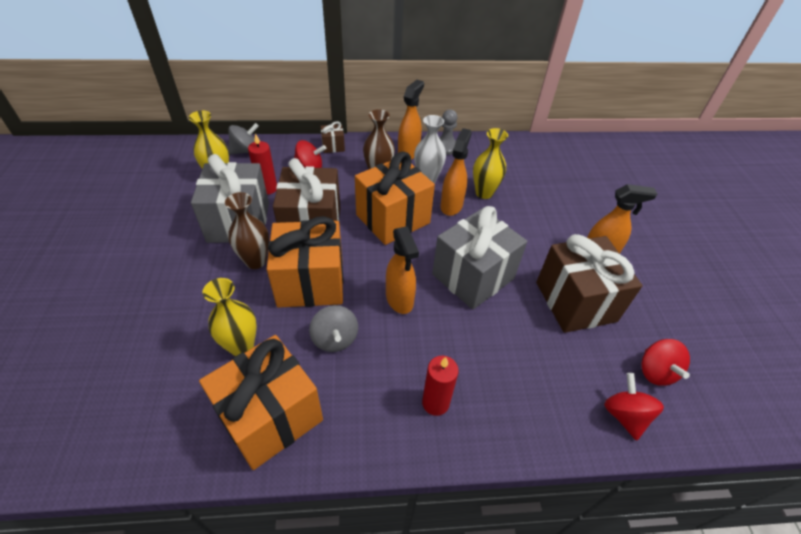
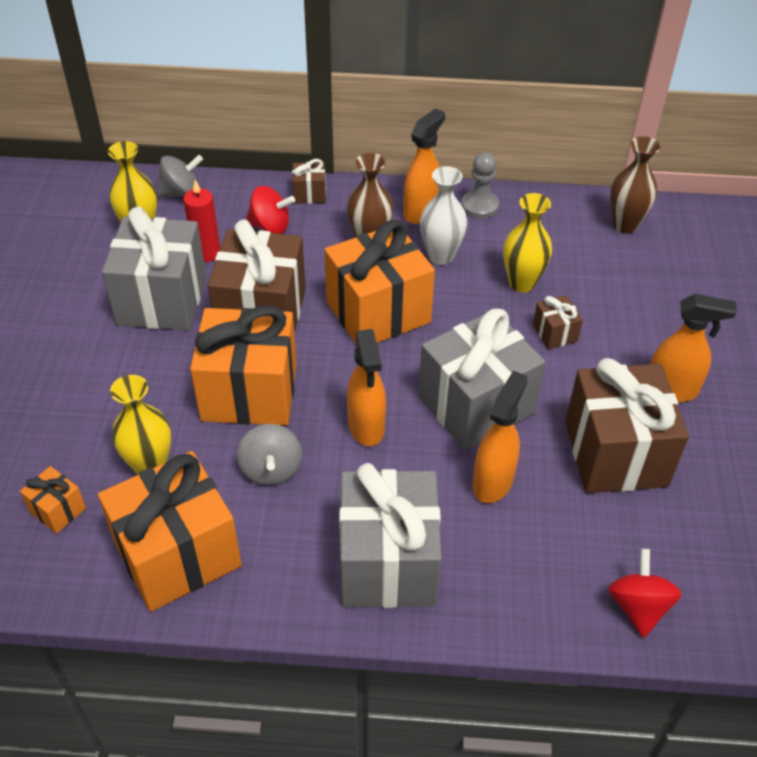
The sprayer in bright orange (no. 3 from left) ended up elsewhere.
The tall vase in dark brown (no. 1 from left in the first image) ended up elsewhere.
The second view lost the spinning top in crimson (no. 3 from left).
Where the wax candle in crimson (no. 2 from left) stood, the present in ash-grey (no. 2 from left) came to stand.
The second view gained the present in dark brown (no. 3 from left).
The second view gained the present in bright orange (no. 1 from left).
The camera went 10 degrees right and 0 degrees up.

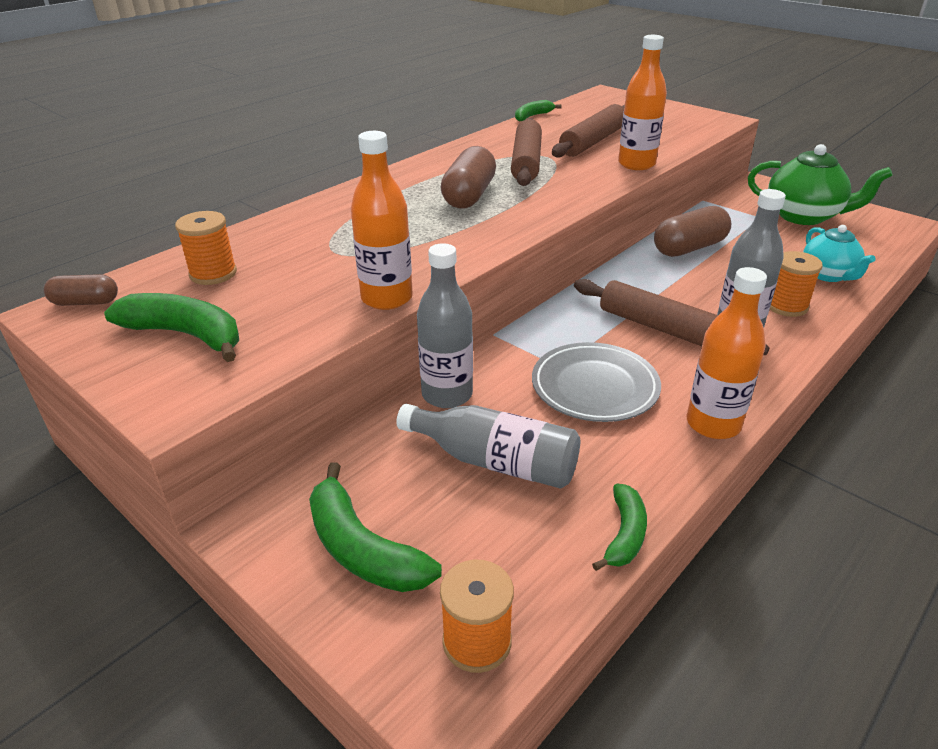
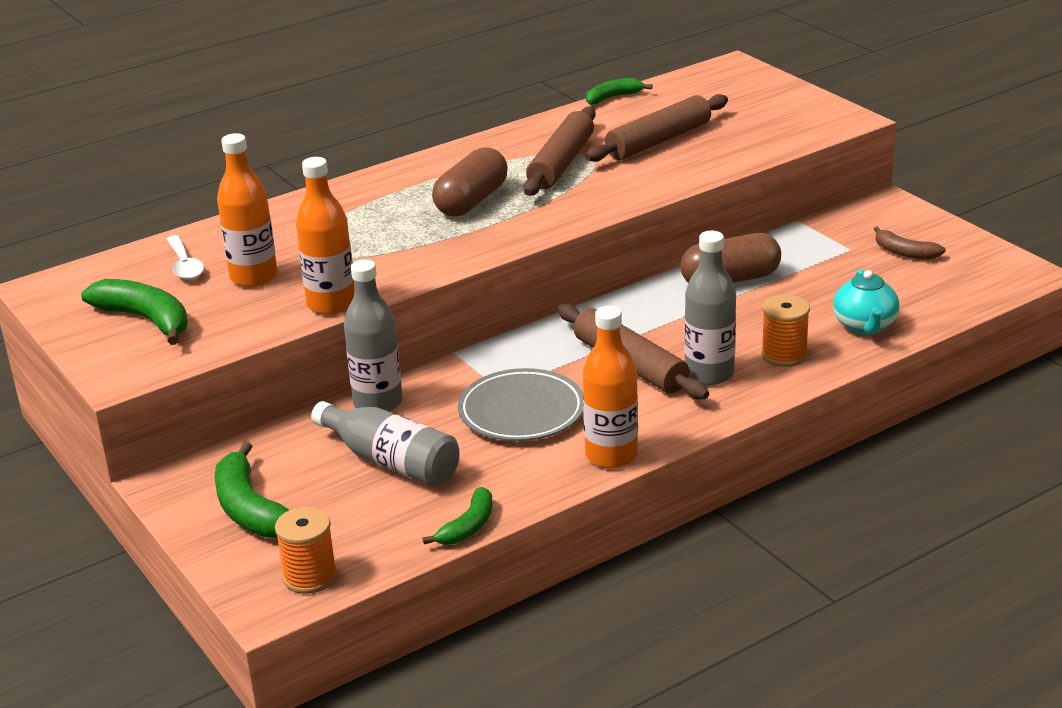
The bottle in bright orange (no. 2 from left in the first image) ended up elsewhere.
Where the china teapot in emerald stood, the banana in dark brown came to stand.
Where the reel of thread in bright orange (no. 1 from left) stood, the tablespoon in snow-white came to stand.
The second view lost the pill in dark brown (no. 1 from left).
The camera went 15 degrees right and 5 degrees down.

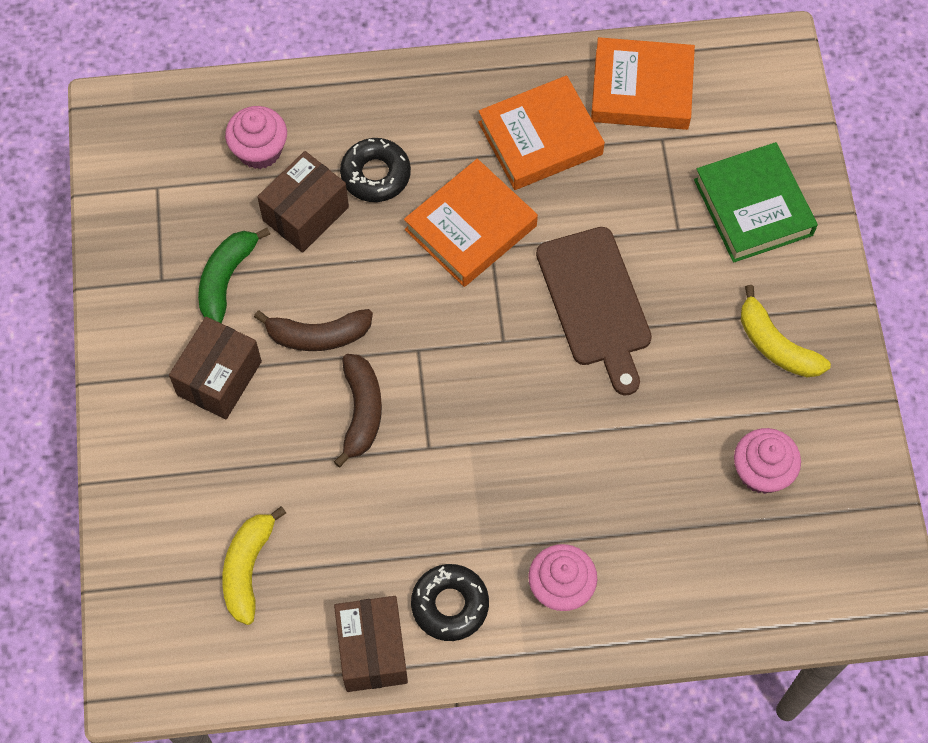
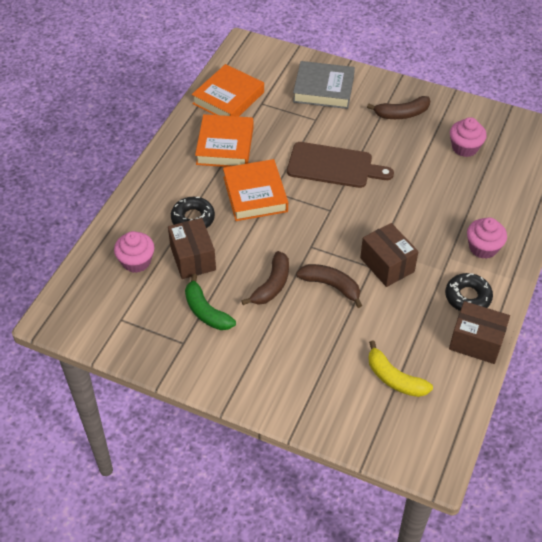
What was the hardcover in emerald turned into the hardcover in ash-grey.
What was the banana in bright yellow (no. 2 from left) turned into the banana in dark brown (no. 3 from left).
The package in dark brown (no. 1 from left in the first image) ended up elsewhere.
The camera went 60 degrees left and 15 degrees down.

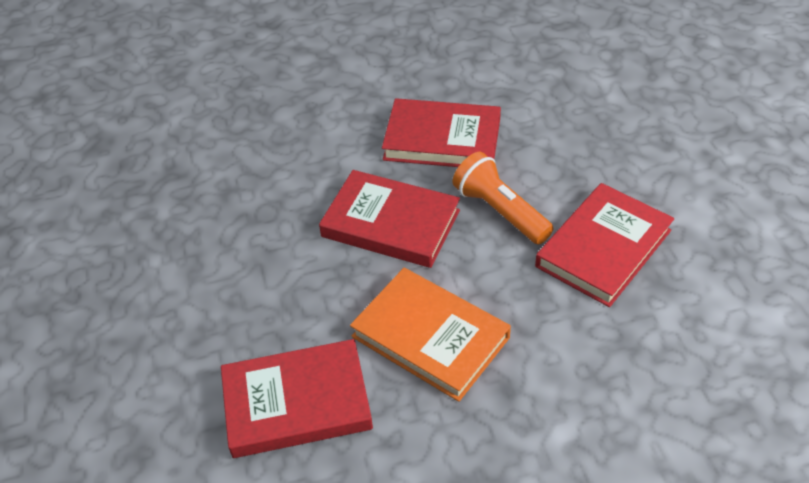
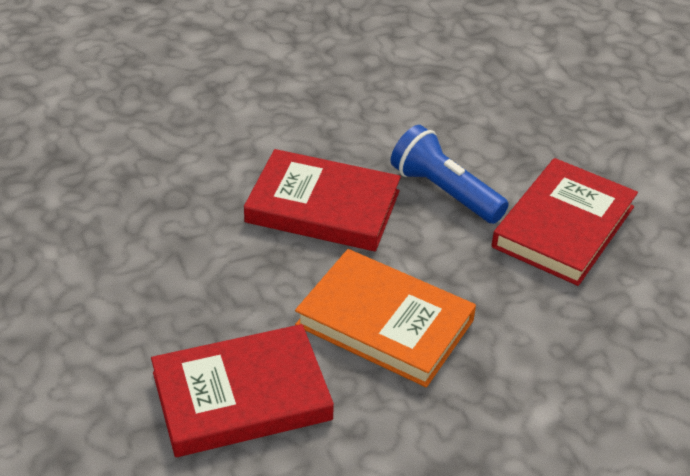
The second view lost the hardcover in crimson (no. 3 from left).
What was the pocket torch in bright orange turned into the pocket torch in cobalt.
The camera went 10 degrees left and 5 degrees down.

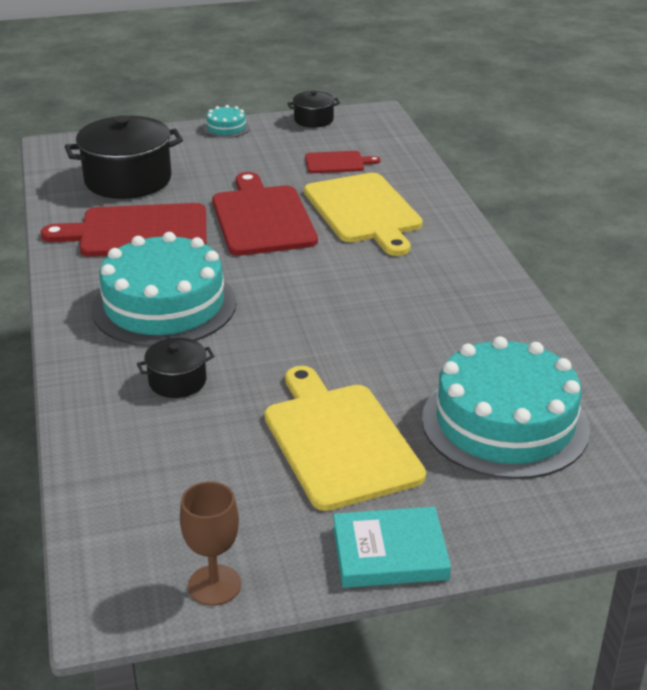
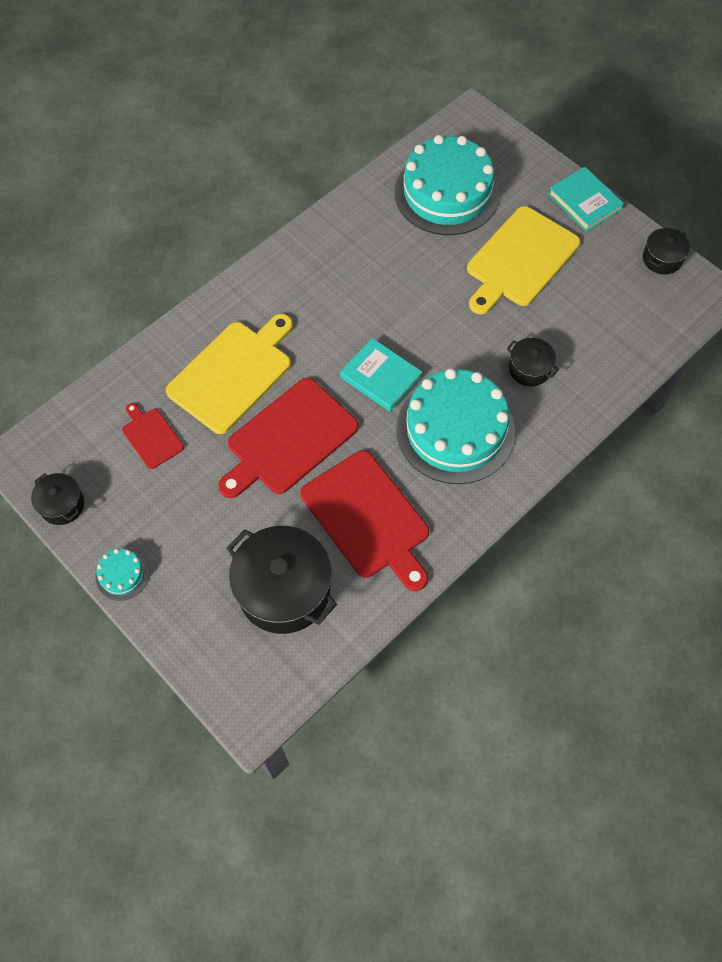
Where the goblet in dark brown stood, the cooking pot in black (no. 4 from left) came to stand.
The second view gained the hardcover in teal (no. 1 from left).
The camera went 120 degrees left and 30 degrees up.

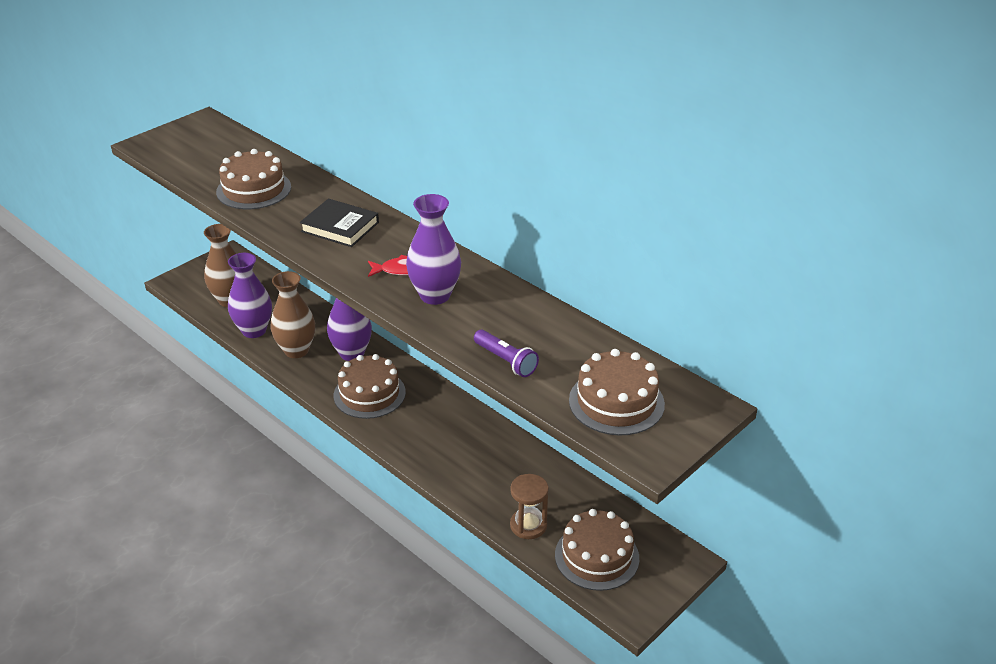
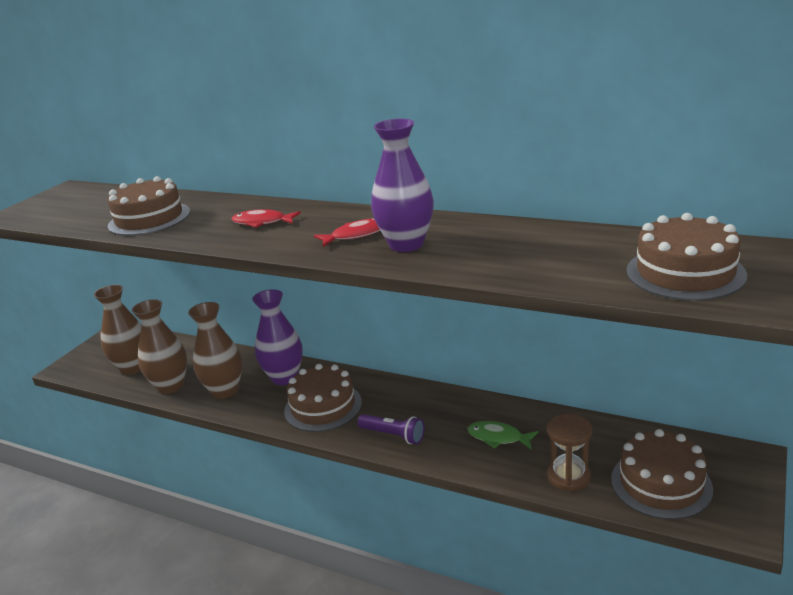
Where the hardcover in black stood, the fish in crimson (no. 1 from left) came to stand.
What was the tall vase in purple (no. 1 from left) turned into the tall vase in dark brown (no. 2 from left).
The pocket torch in purple ended up elsewhere.
The second view gained the fish in emerald.
The camera went 15 degrees left and 10 degrees down.

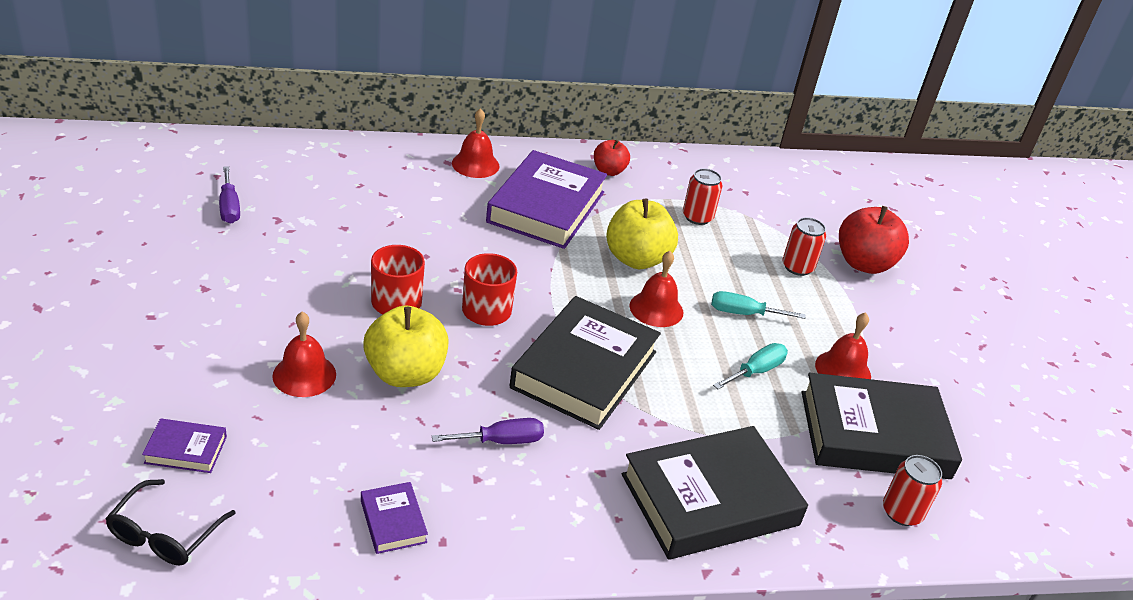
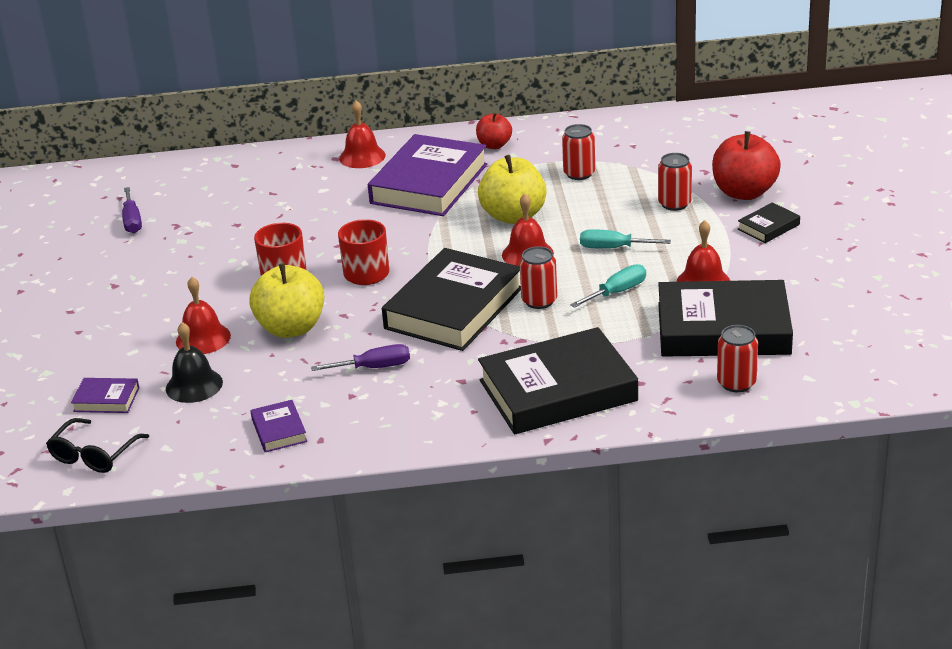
The second view gained the hardcover in black (no. 4 from left).
The second view gained the tin in crimson (no. 1 from left).
The second view gained the school bell in black.
The camera went 10 degrees right and 5 degrees down.

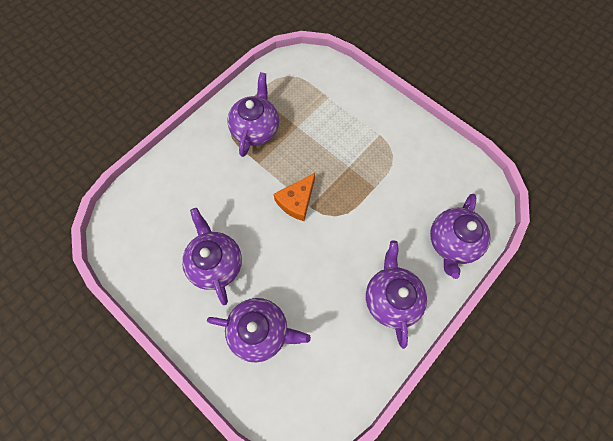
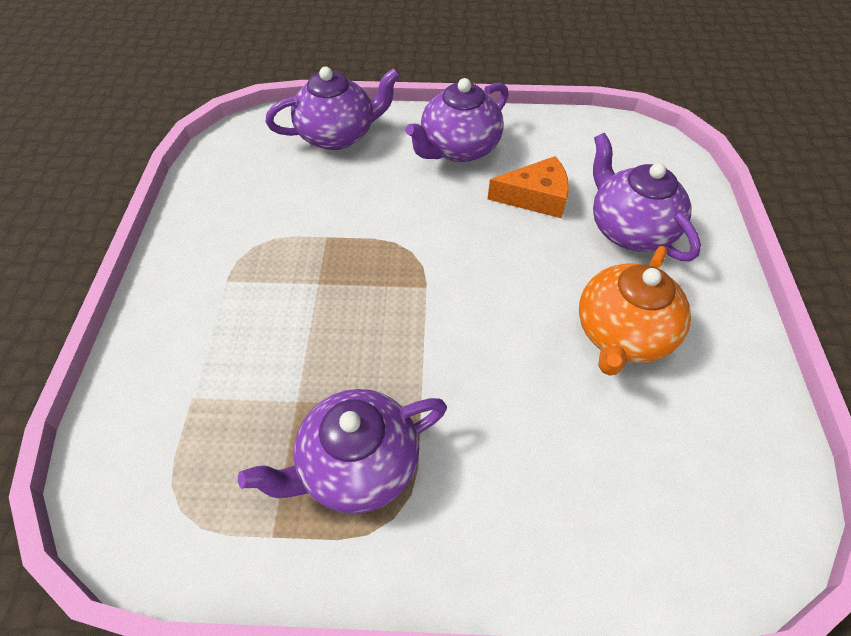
The cheese wedge in bright orange ended up elsewhere.
What was the china teapot in purple (no. 1 from left) turned into the china teapot in bright orange.
The camera went 130 degrees left and 15 degrees down.

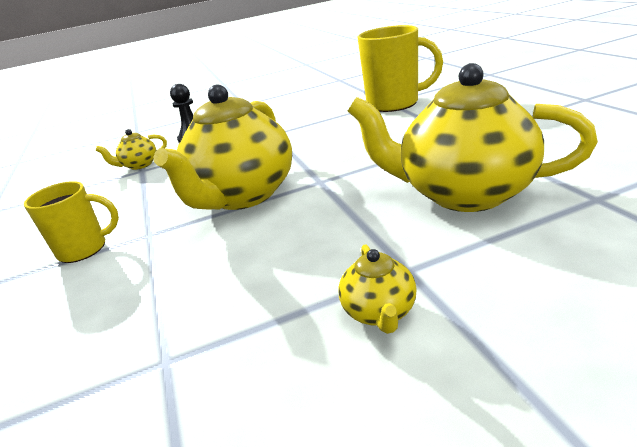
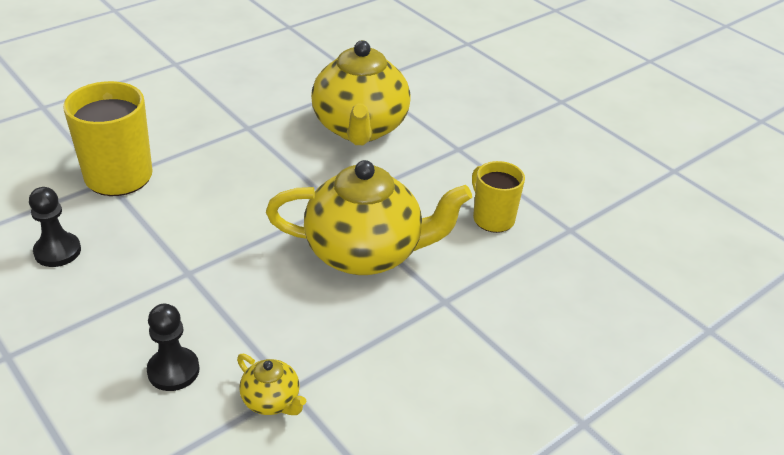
The coffee mug in bright yellow (no. 1 from left in the first image) ended up elsewhere.
The second view lost the china teapot in bright yellow (no. 3 from left).
The second view gained the chess pawn in black (no. 1 from left).
The camera went 115 degrees left and 10 degrees up.

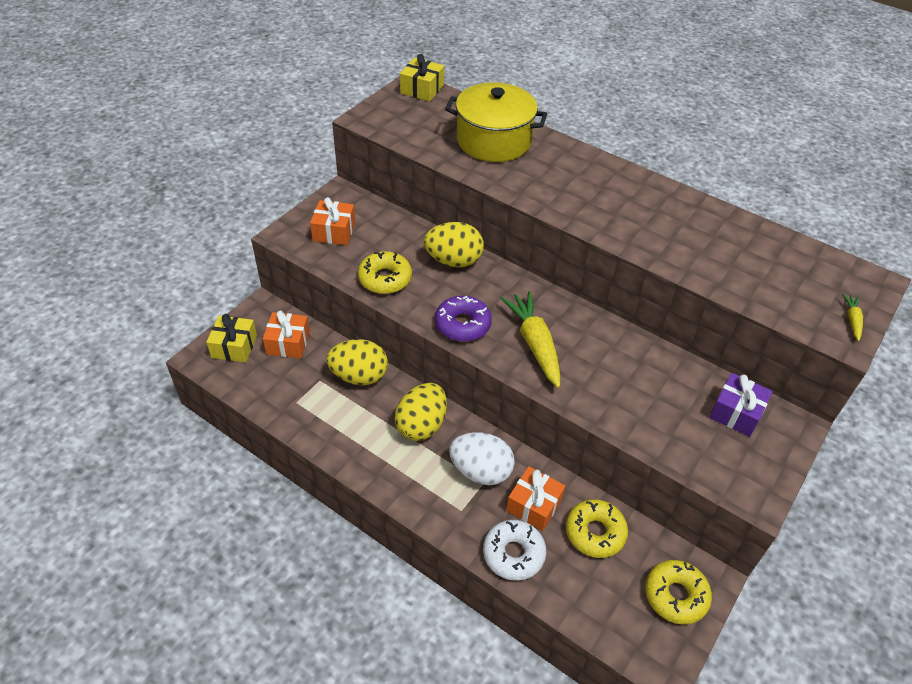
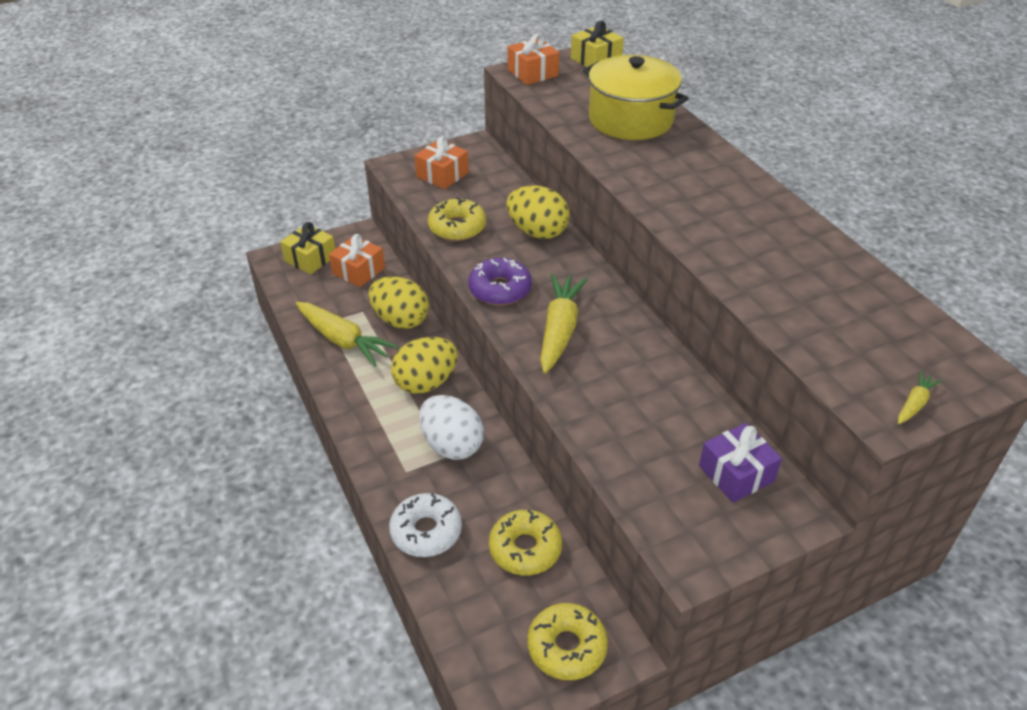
The present in bright orange (no. 3 from left) ended up elsewhere.
The second view gained the root vegetable in bright yellow (no. 1 from left).
The camera went 30 degrees right and 5 degrees down.

